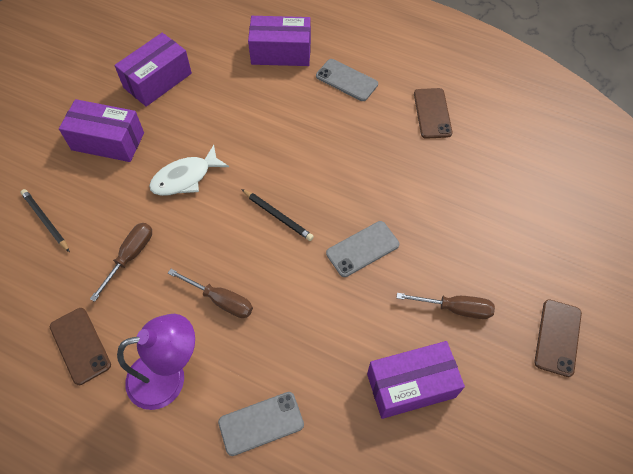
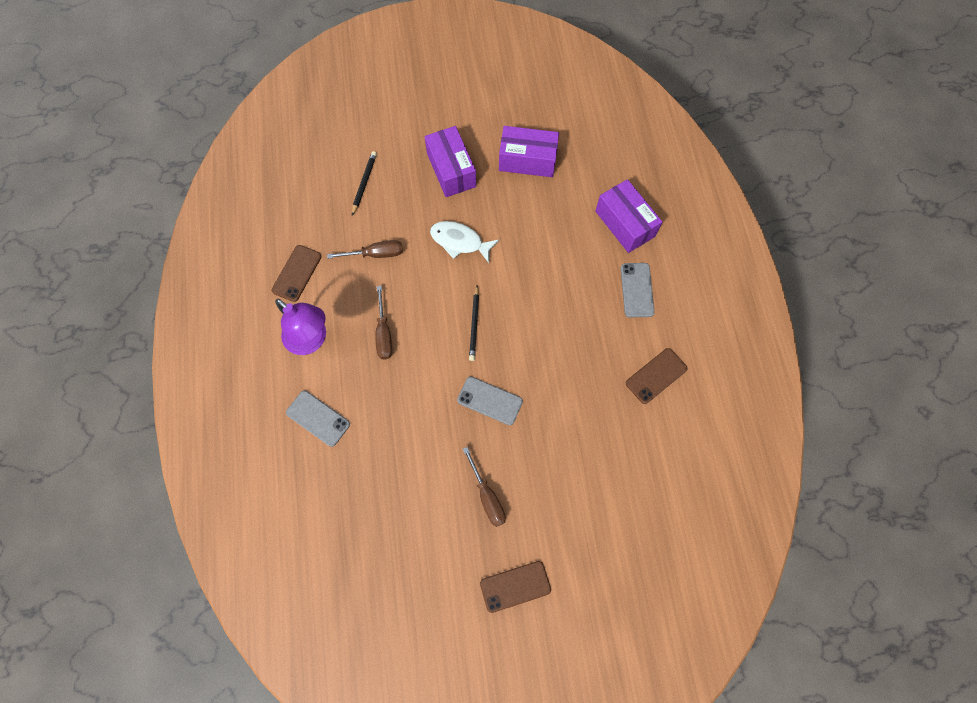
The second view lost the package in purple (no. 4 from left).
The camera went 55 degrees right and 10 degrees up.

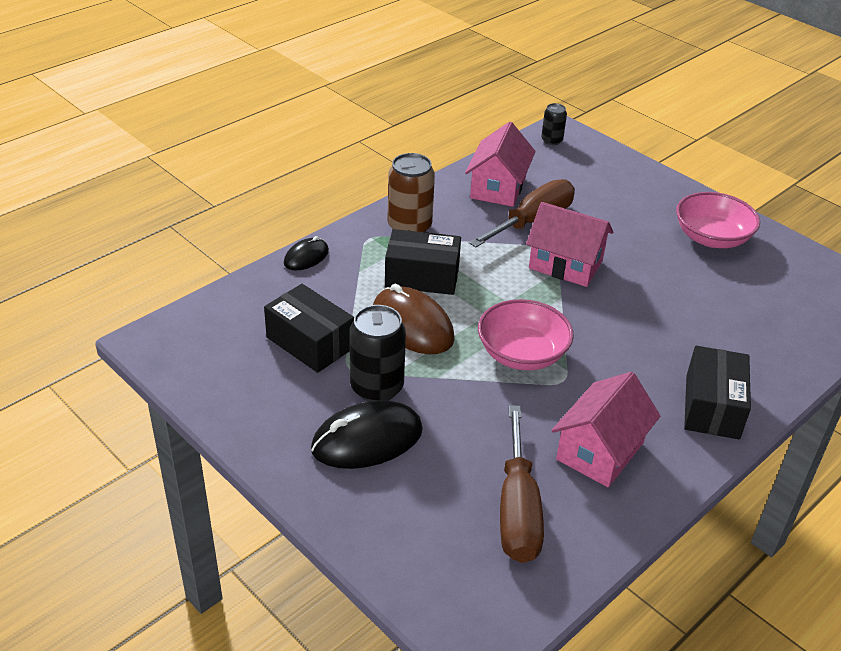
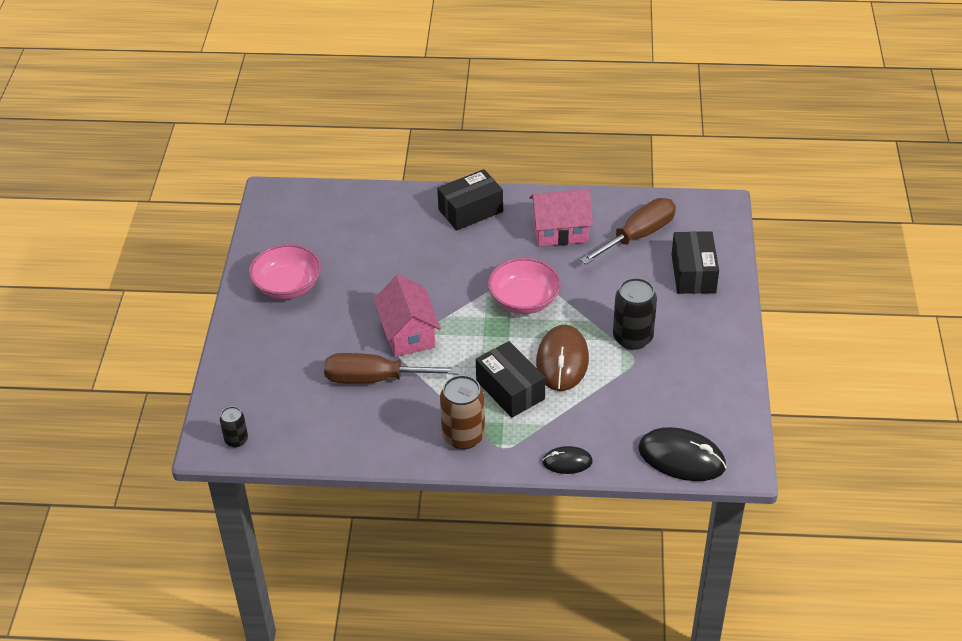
The second view lost the house in rose-pink (no. 1 from left).
The package in black (no. 1 from left in the first image) ended up elsewhere.
The mouse in black (no. 2 from left) ended up elsewhere.
The camera went 130 degrees left and 5 degrees up.

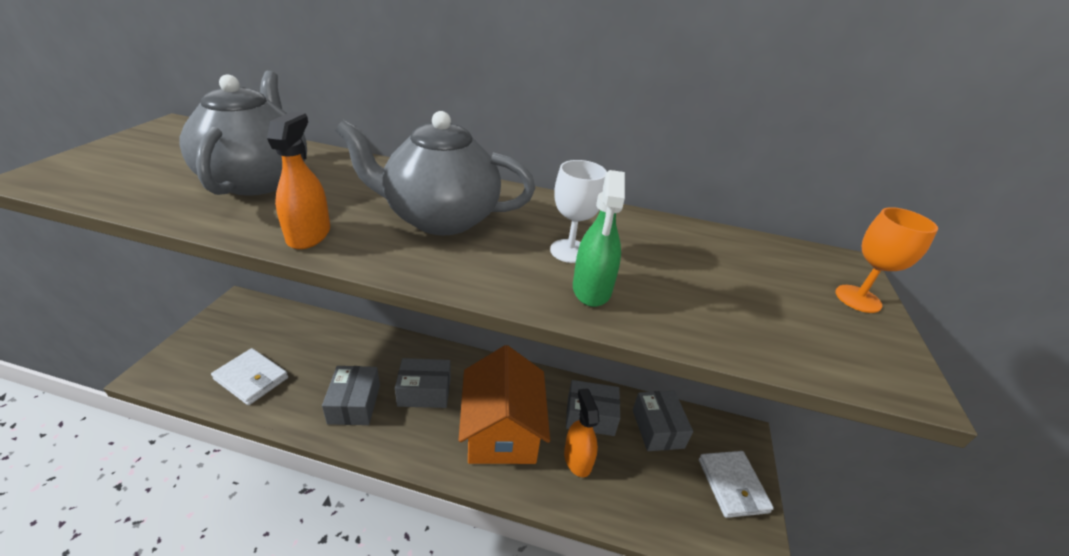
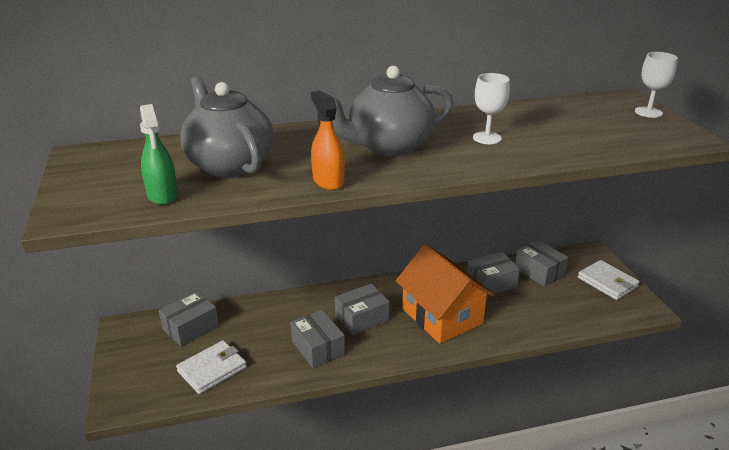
The sprayer in emerald ended up elsewhere.
What was the goblet in bright orange turned into the goblet in snow-white (no. 2 from left).
The wallet in snow-white (no. 1 from left) ended up facing another way, 45 degrees counterclockwise from before.
The second view lost the sprayer in bright orange (no. 2 from left).
The second view gained the package in ash-grey (no. 1 from left).
The camera went 25 degrees left and 5 degrees down.

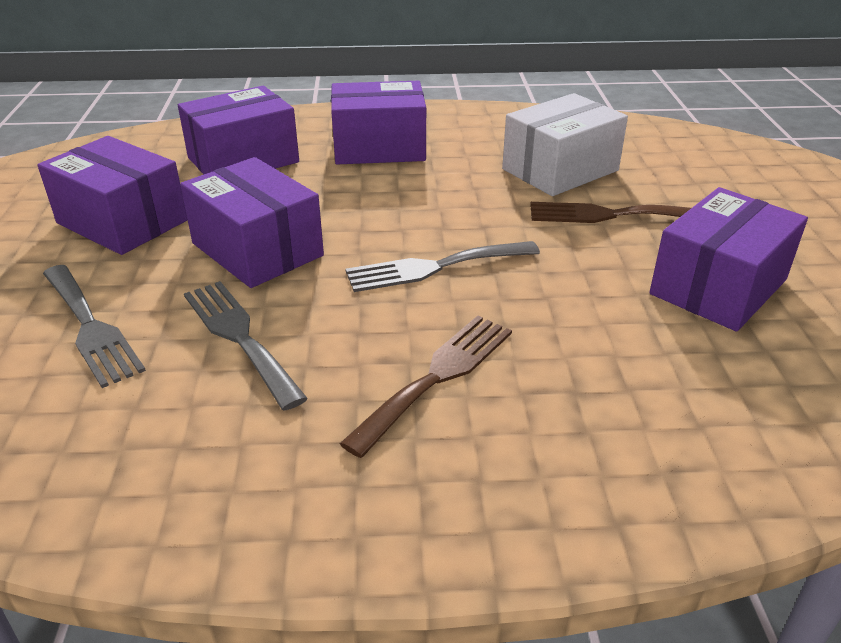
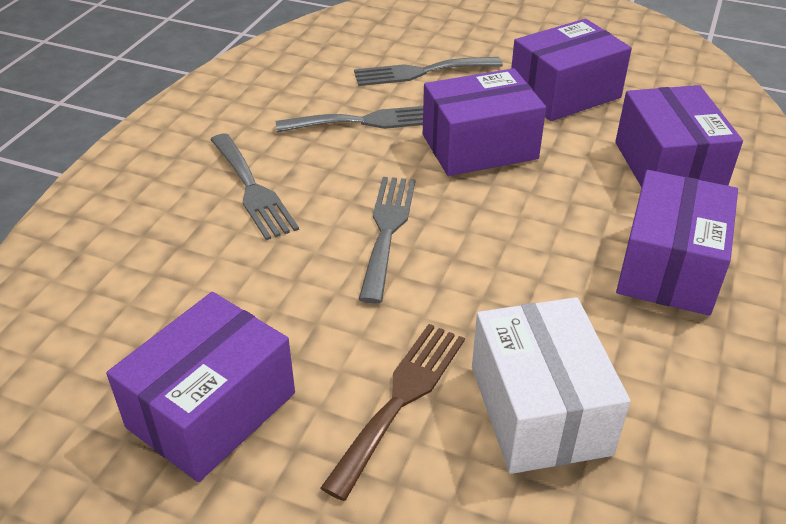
The package in purple (no. 5 from left in the first image) ended up facing another way, 60 degrees clockwise from before.
What was the dinner fork in dark brown (no. 1 from left) turned into the dinner fork in ash-grey (no. 1 from left).
The camera went 115 degrees right and 5 degrees up.

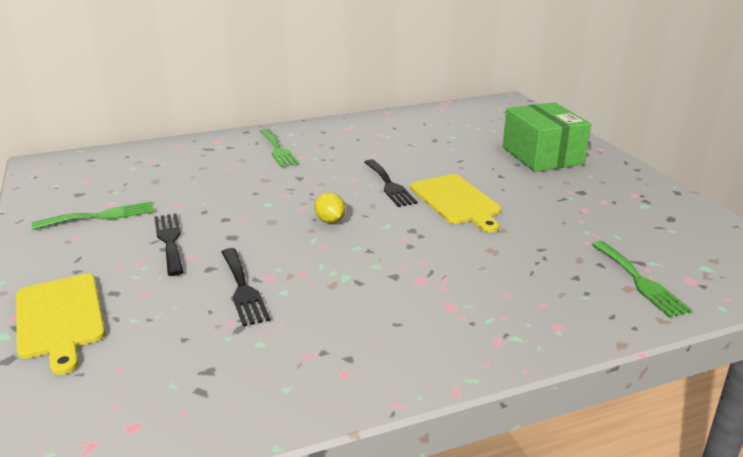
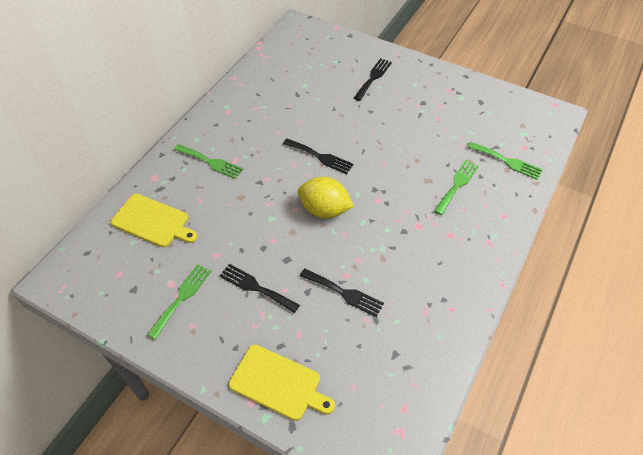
Where the package in emerald stood, the dinner fork in black (no. 4 from left) came to stand.
The chopping board in bright yellow (no. 2 from left in the first image) ended up elsewhere.
The size of the lemon in bright yellow changed by a factor of 1.92.
The second view gained the dinner fork in emerald (no. 3 from left).
The camera went 40 degrees left and 25 degrees up.

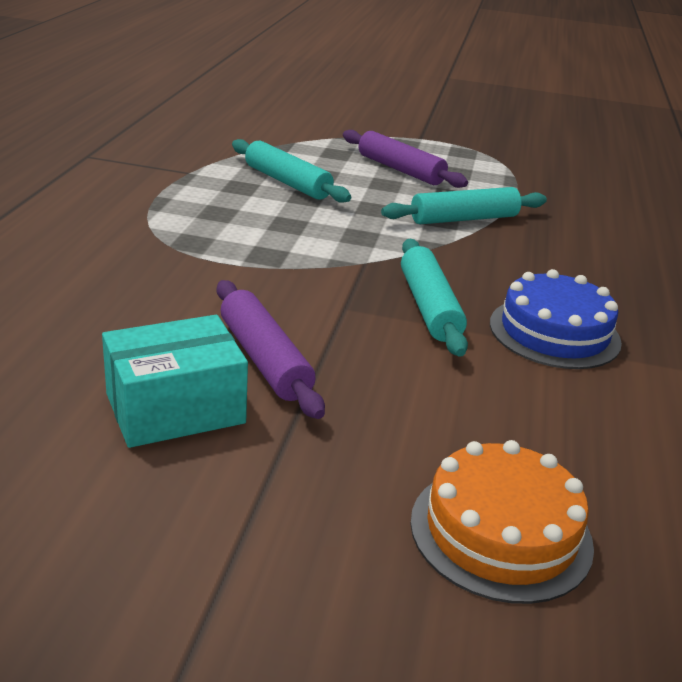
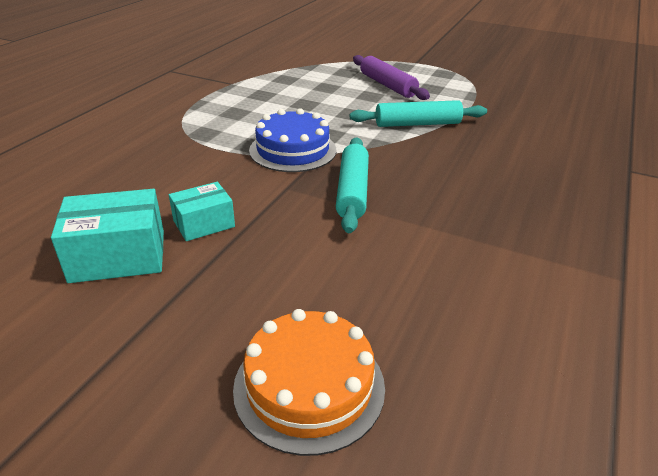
The second view lost the dough roller in teal (no. 1 from left).
The cake in cobalt ended up elsewhere.
Where the dough roller in purple (no. 1 from left) stood, the package in teal (no. 2 from left) came to stand.
The camera went 15 degrees right and 5 degrees up.

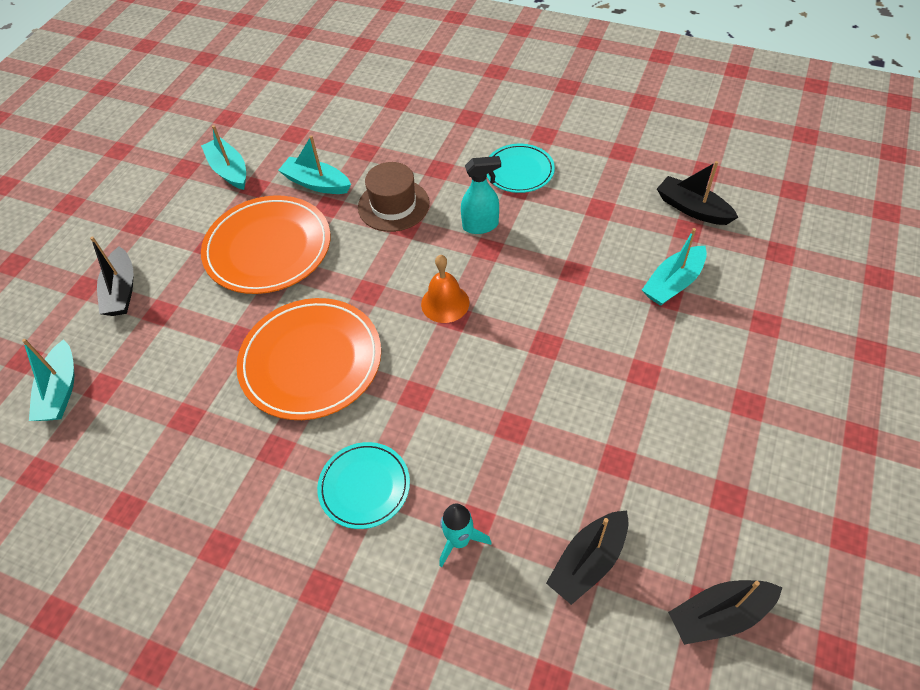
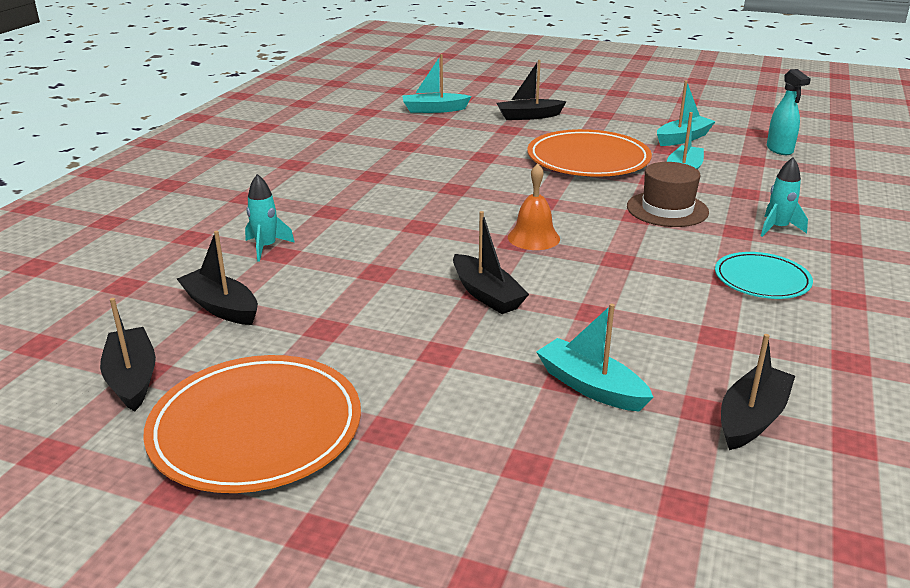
The sprayer in teal ended up elsewhere.
The dinner plate in bright orange (no. 2 from left in the first image) ended up elsewhere.
The second view lost the dinner plate in teal (no. 1 from left).
The second view gained the toy rocket in teal (no. 2 from left).
The second view gained the boat in black (no. 3 from left).
The camera went 85 degrees right and 25 degrees down.

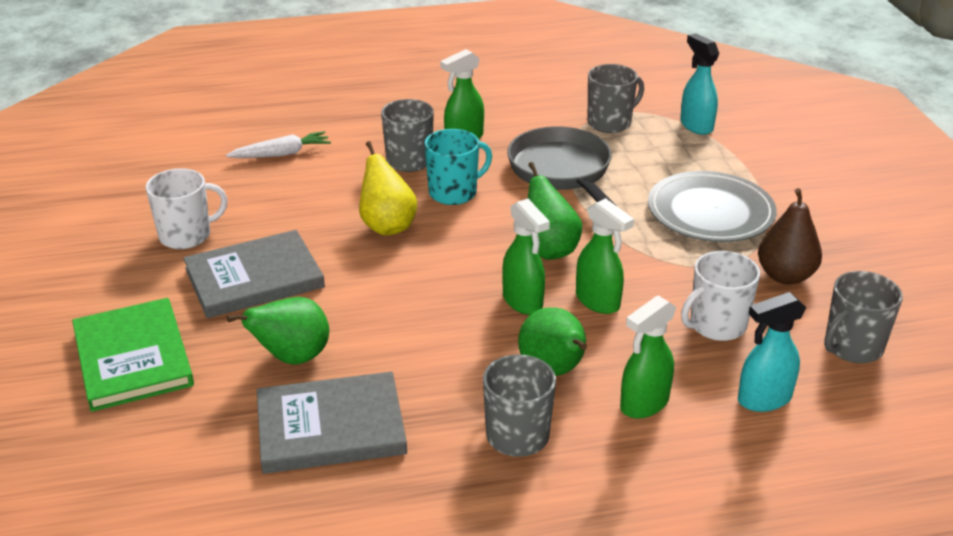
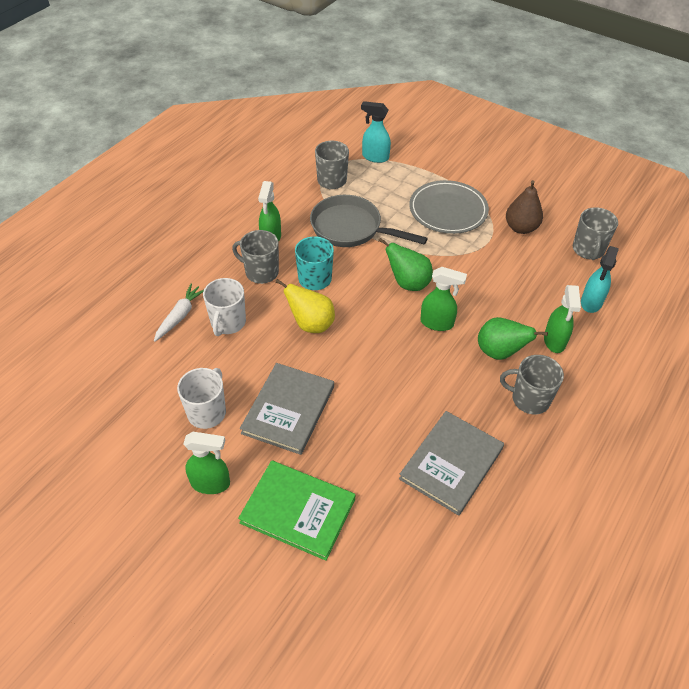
The sprayer in emerald (no. 3 from left in the first image) ended up elsewhere.
The coffee mug in snow-white (no. 2 from left) ended up elsewhere.
The second view lost the toy pear in emerald (no. 1 from left).
The camera went 45 degrees left and 15 degrees up.

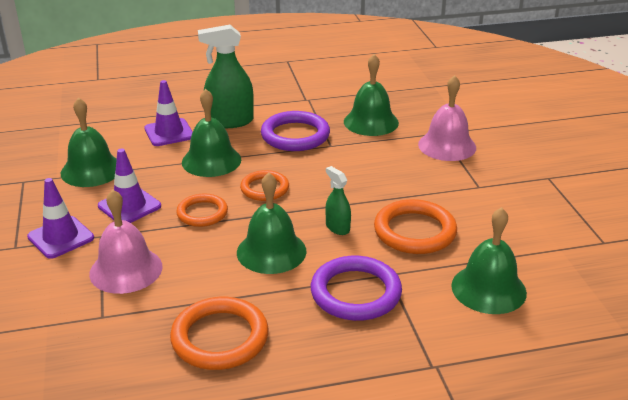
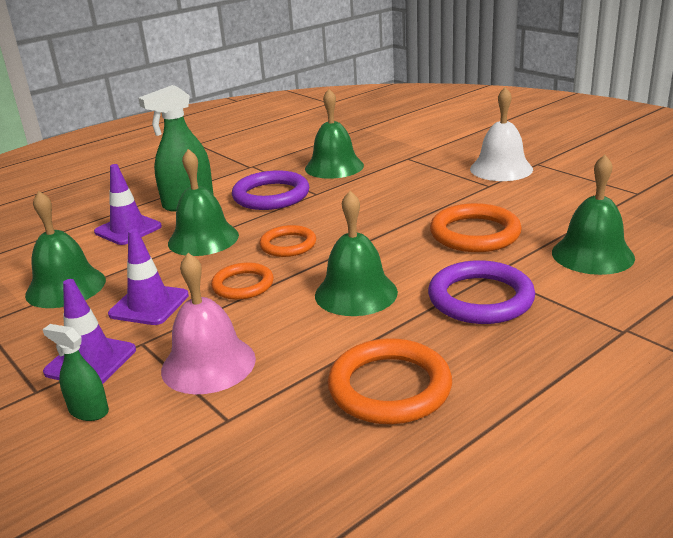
The second view lost the school bell in rose-pink (no. 2 from left).
The sprayer in emerald (no. 2 from left in the first image) ended up elsewhere.
The second view gained the school bell in snow-white.
The camera went 25 degrees left and 5 degrees down.

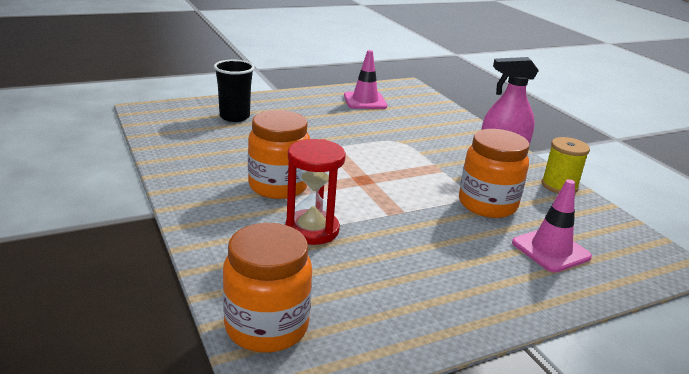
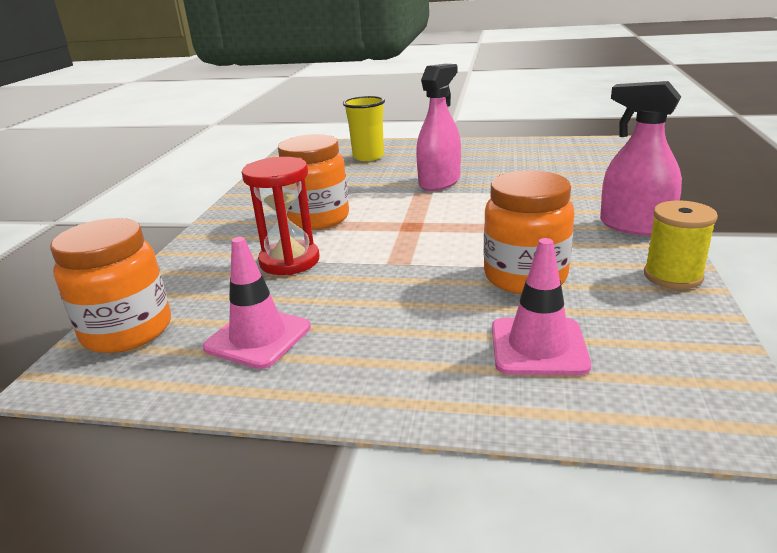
The road cone in rose-pink (no. 1 from left) ended up elsewhere.
What was the cup in black turned into the cup in bright yellow.
The second view gained the sprayer in rose-pink (no. 1 from left).
The camera went 40 degrees right and 0 degrees up.

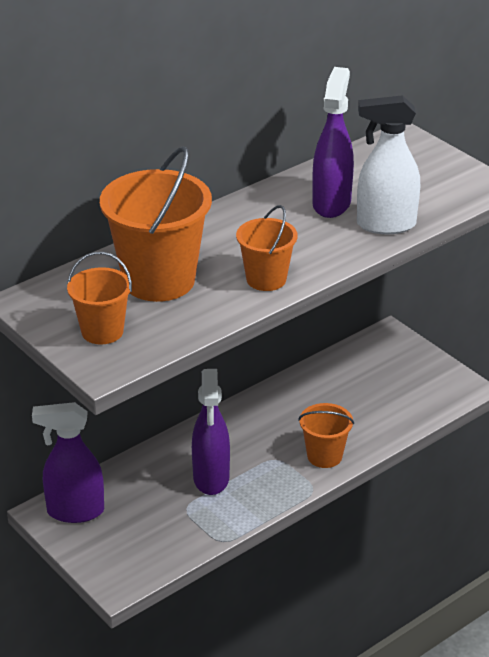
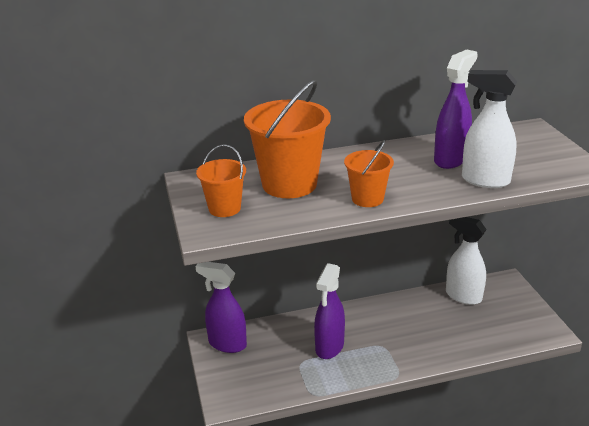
The second view lost the pail in bright orange (no. 4 from left).
The second view gained the sprayer in snow-white (no. 1 from left).
The camera went 25 degrees right and 5 degrees down.

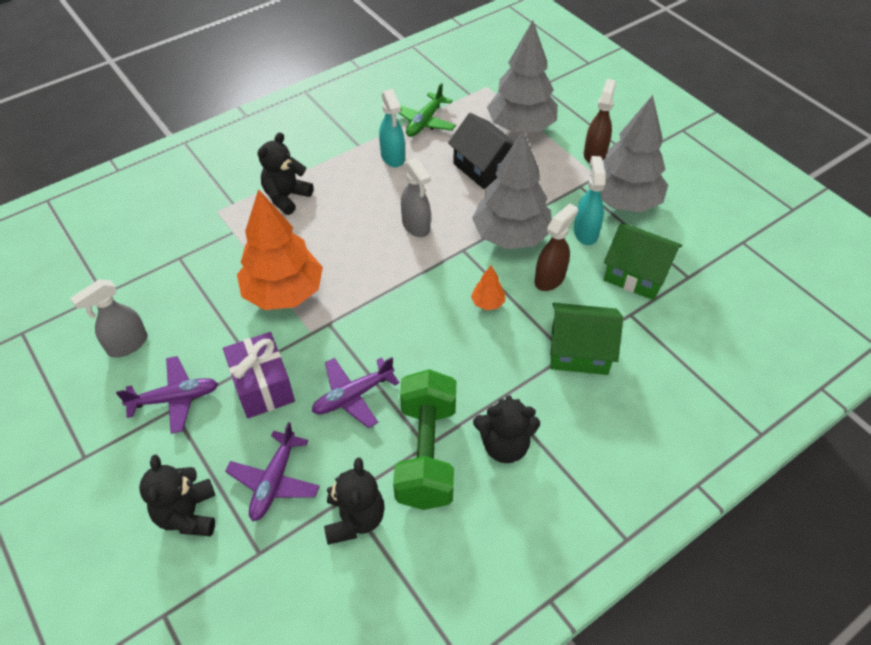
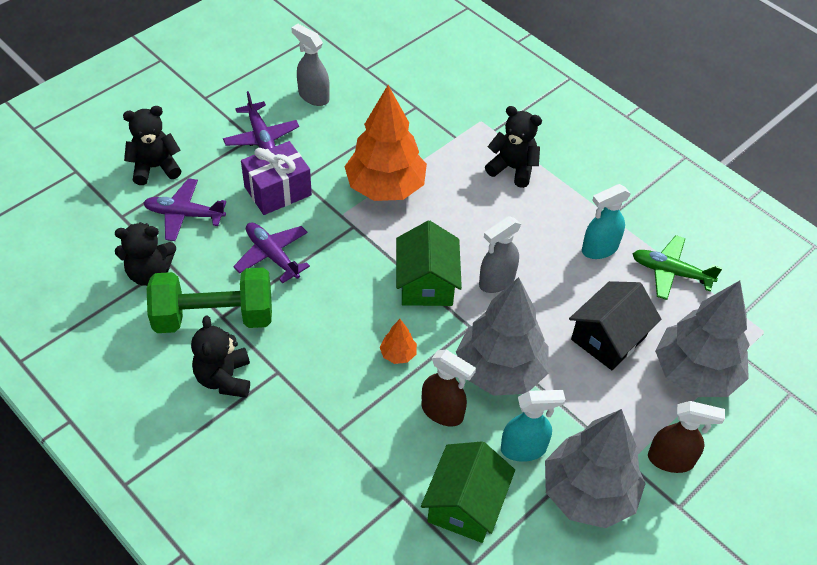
The house in emerald (no. 1 from left) ended up elsewhere.
The camera went 80 degrees right and 0 degrees up.

